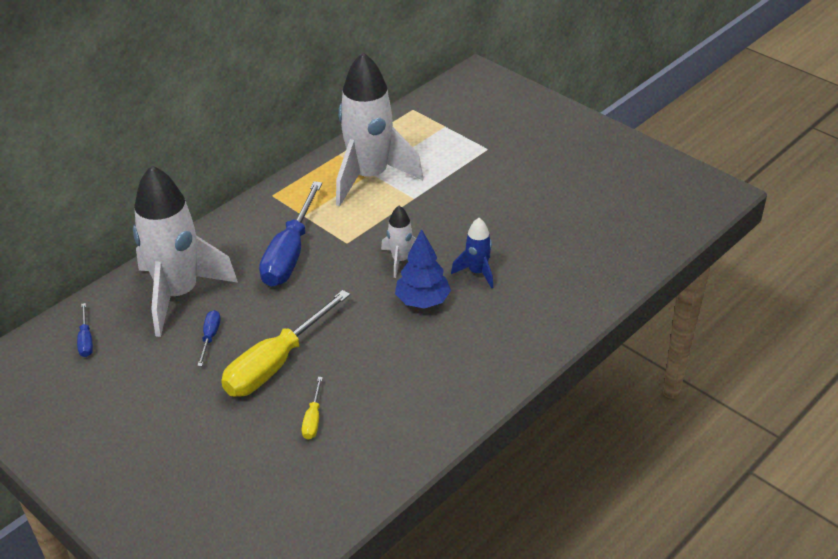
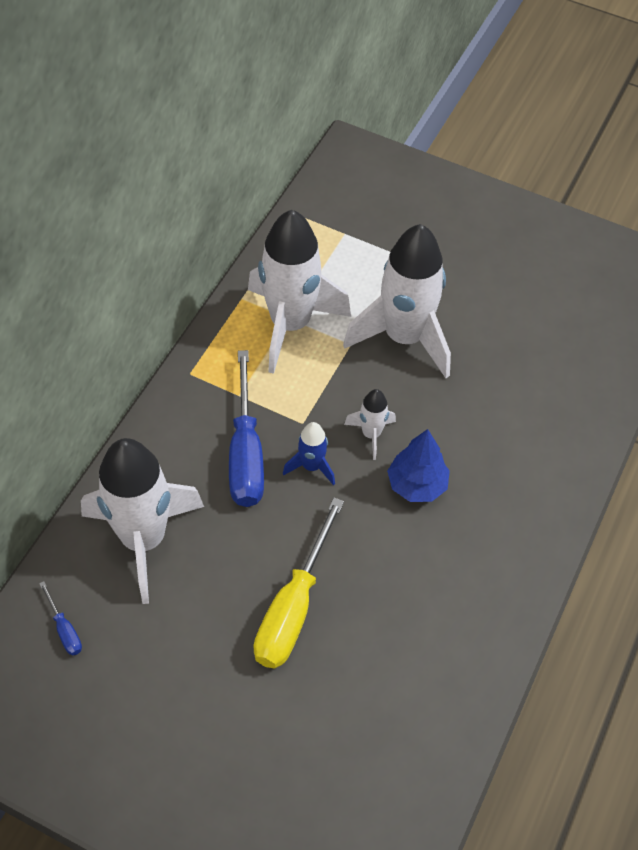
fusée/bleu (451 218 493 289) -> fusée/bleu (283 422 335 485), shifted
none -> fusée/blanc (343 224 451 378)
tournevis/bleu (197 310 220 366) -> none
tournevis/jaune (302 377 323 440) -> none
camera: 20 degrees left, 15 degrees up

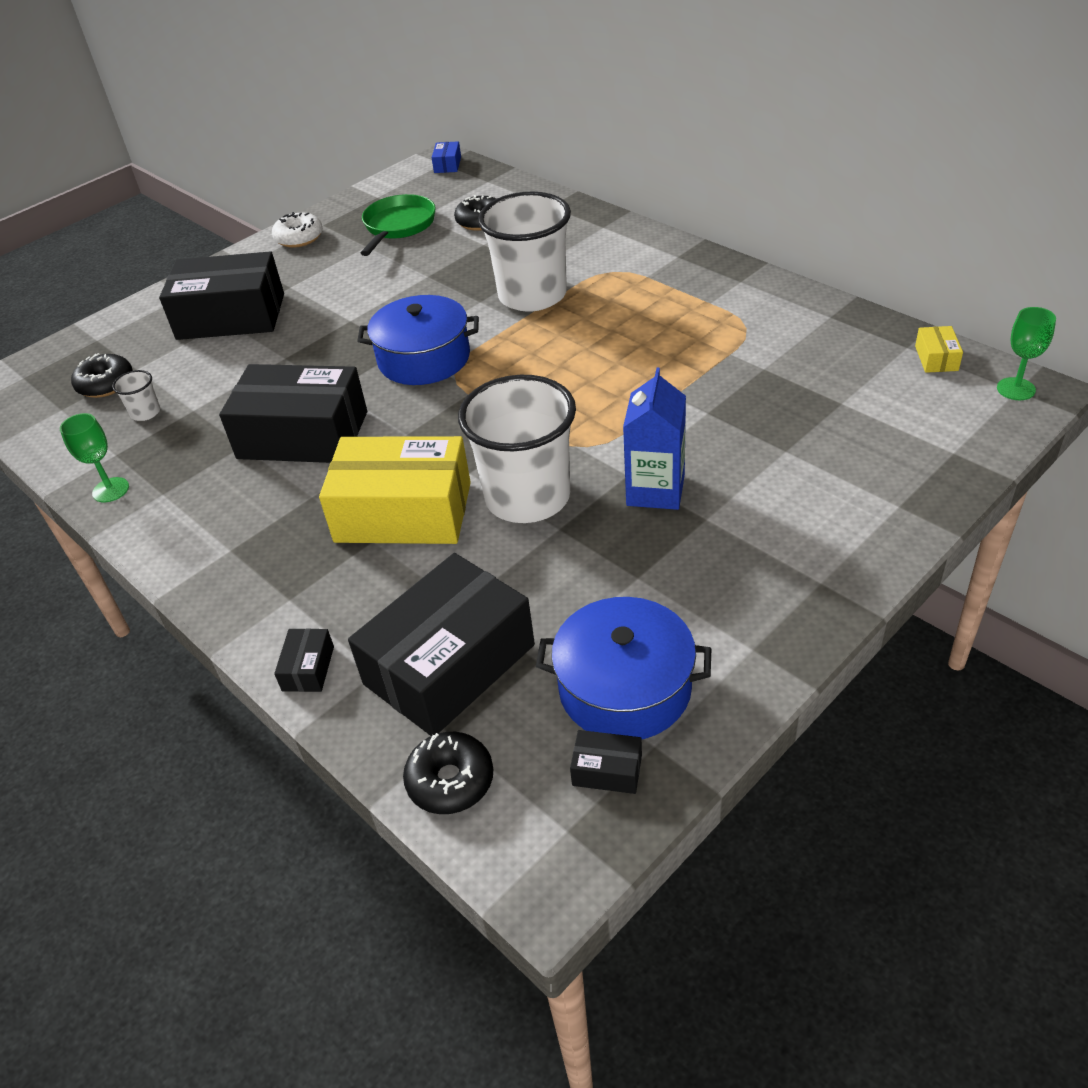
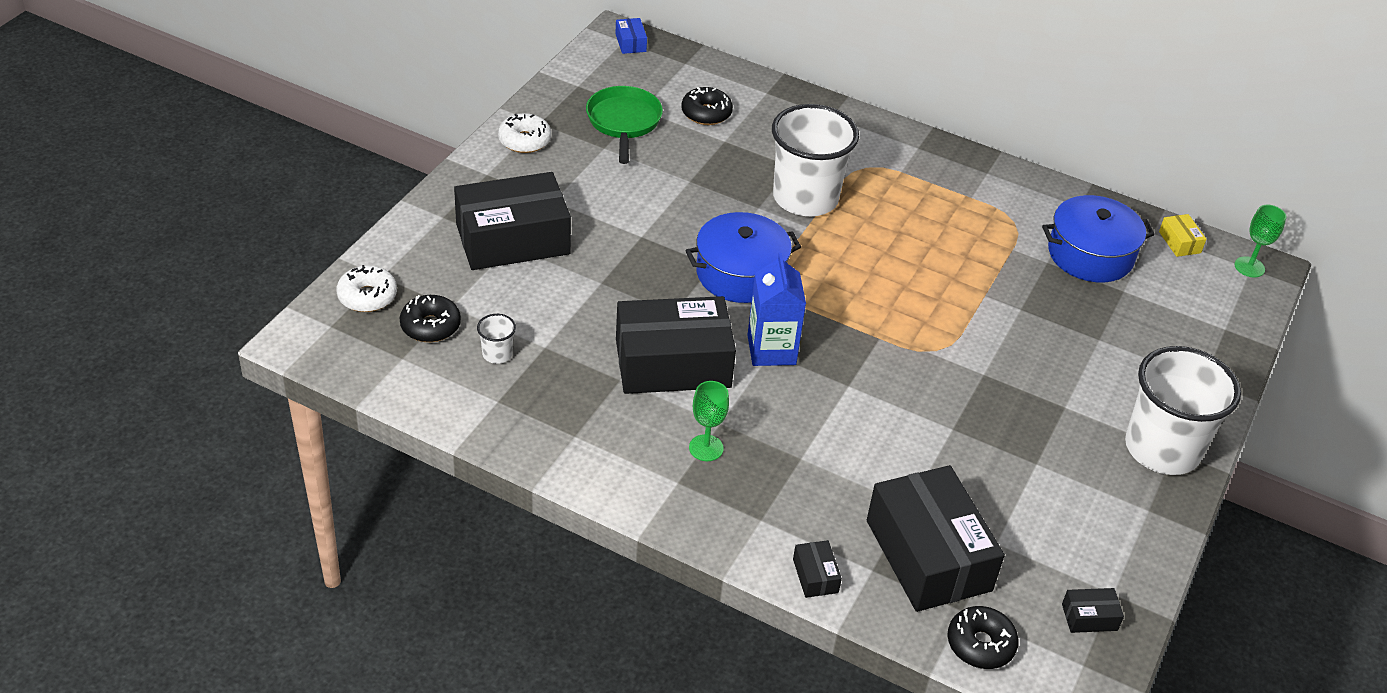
none -> beignet/blanc (336 265 397 312)
verre à pied/vert (60 413 129 502) -> verre à pied/vert (689 381 729 461), shifted
brique de lait/bleu (623 368 686 510) -> brique de lait/bleu (748 253 806 366), shifted
boîte/noir (348 553 535 736) -> boîte/noir (867 465 1005 612), 45 degrees counterclockwise
marmite/bleu (536 597 711 739) -> marmite/bleu (1042 195 1155 282), shifted
gobelet/blanc (458 375 576 523) -> gobelet/blanc (1125 346 1241 475), shifted
boîte/jaune (319 436 471 544) -> none
camera: 25 degrees left, 0 degrees up

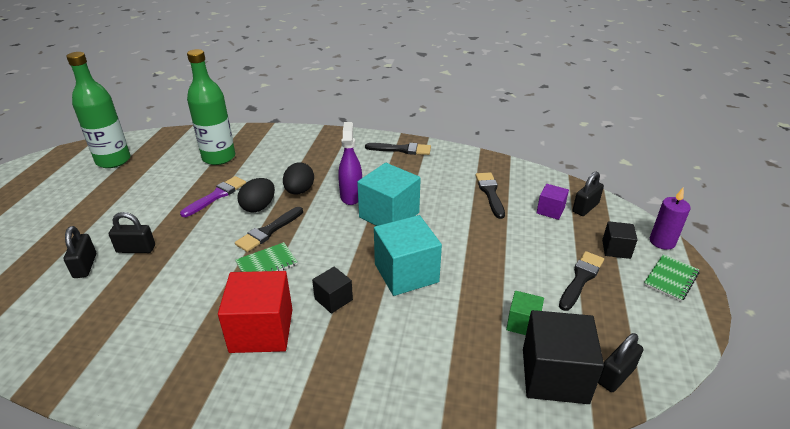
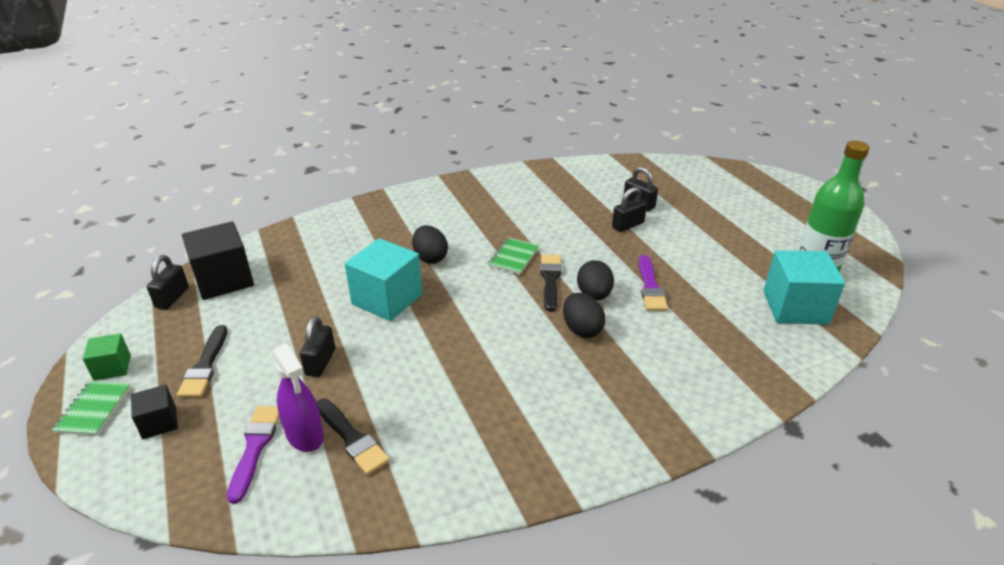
cube/vert (506 291 544 335) -> cube/vert (83 333 131 381), shifted
cube/violet (537 184 569 220) -> pinceau/violet (227 406 279 504)
vaporisateur/violet (338 122 362 205) -> vaporisateur/violet (272 343 324 452), shifted
cadenas/noir (573 172 604 216) -> cadenas/noir (300 316 335 377), shifted
cube/noir (312 267 353 314) -> œuf/noir (412 225 448 264)
cube/turquoise (357 163 421 226) -> cube/turquoise (763 250 845 325), shifted
bouteille/vert (187 49 235 165) -> none
cube/rouge (218 271 293 353) -> none
pinceau/noir (365 143 431 155) -> none
bougie/violet (650 188 691 250) -> none
camera: 145 degrees right, 0 degrees up

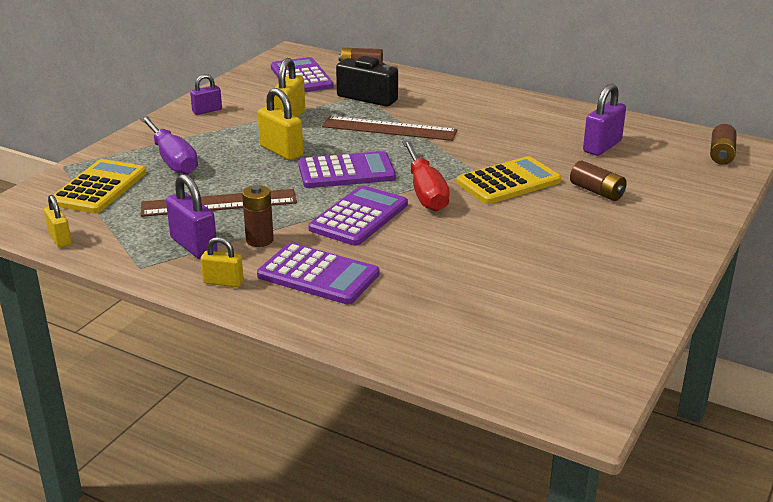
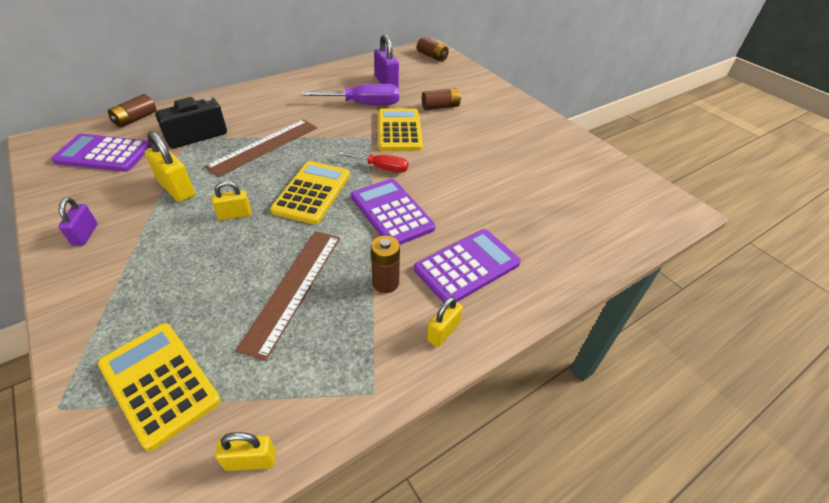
cadenas/jaune (258 88 303 160) -> cadenas/jaune (212 181 251 220), x0.63
calculatrice/violet (298 151 396 188) -> calculatrice/jaune (270 161 350 224)
tournevis/violet (140 116 198 175) -> tournevis/violet (301 84 399 105), shifted
tournevis/rouge (402 140 450 212) -> tournevis/rouge (338 152 408 173), x0.63
cadenas/violet (166 174 218 259) -> none
camera: 65 degrees left, 15 degrees up

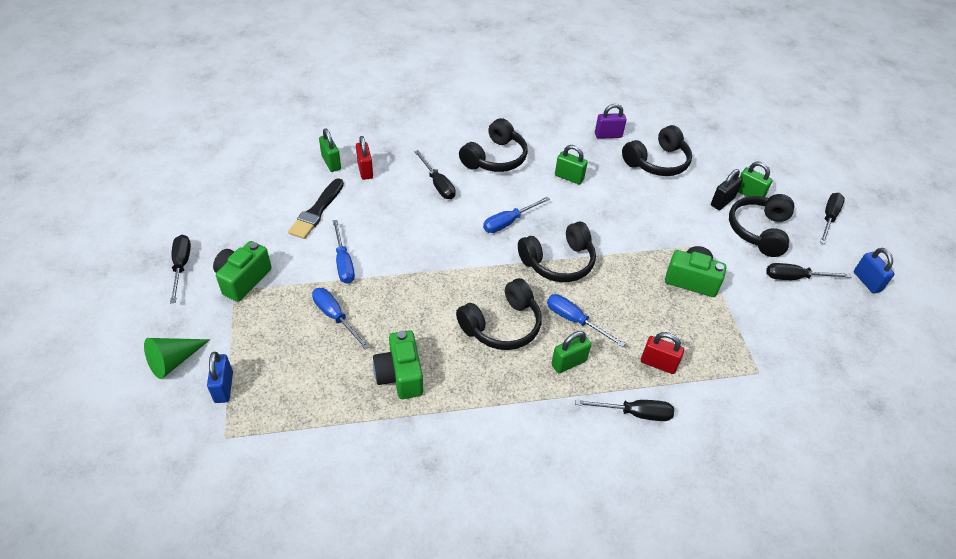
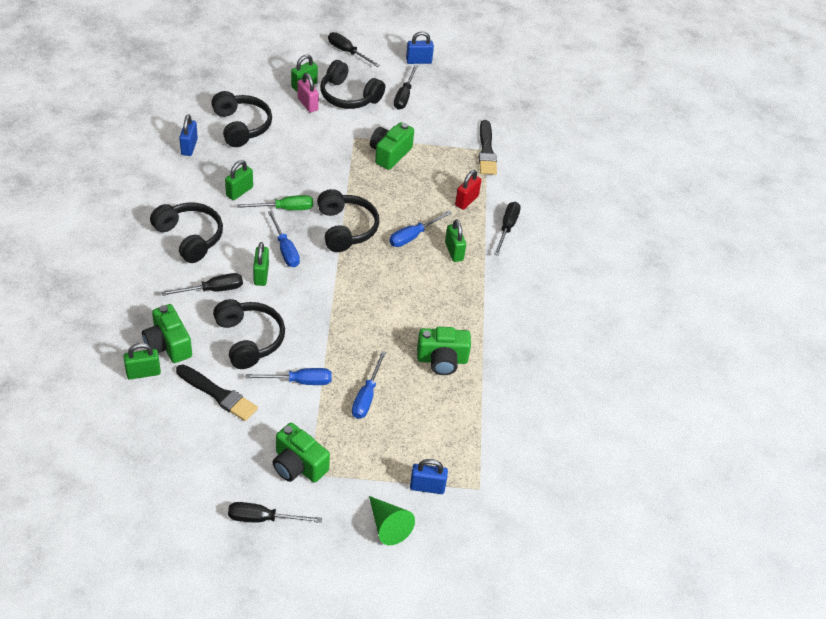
cadenas/rouge (356 136 373 180) -> appareil photo/vert (142 304 192 363)
cadenas/violet (595 104 626 139) -> cadenas/bleu (179 114 198 156)
casque audio/noir (456 278 542 350) -> casque audio/noir (213 299 285 369), shifted
none -> tournevis/vert (237 195 313 210)
none -> cadenas/vert (253 242 269 286)
cadenas/noir (711 169 742 210) -> cadenas/rose (298 73 319 113)
tournevis/bleu (312 288 370 350) -> tournevis/bleu (352 351 386 419), 45 degrees counterclockwise
none -> pinceau/noir (479 120 497 175)
camera: 80 degrees left, 0 degrees up

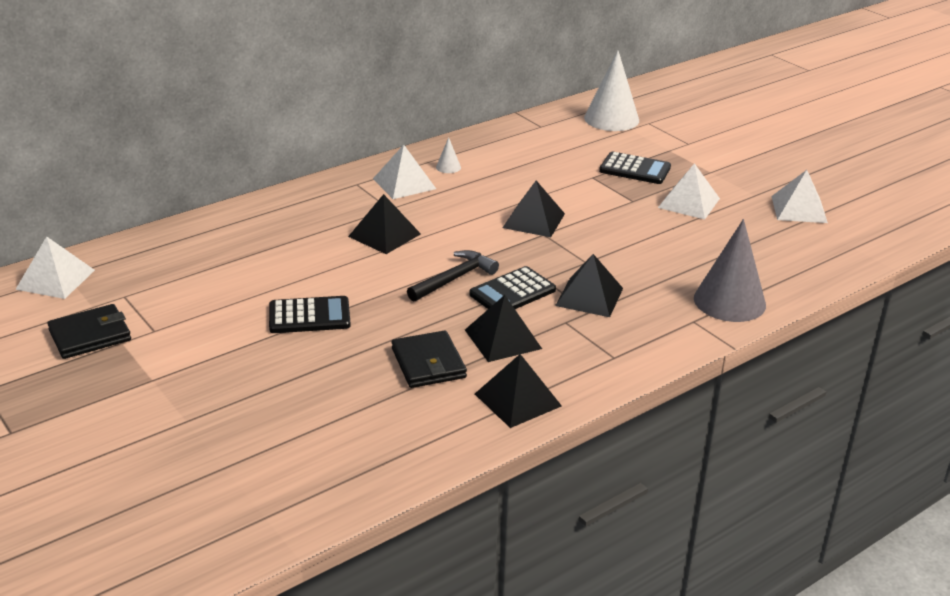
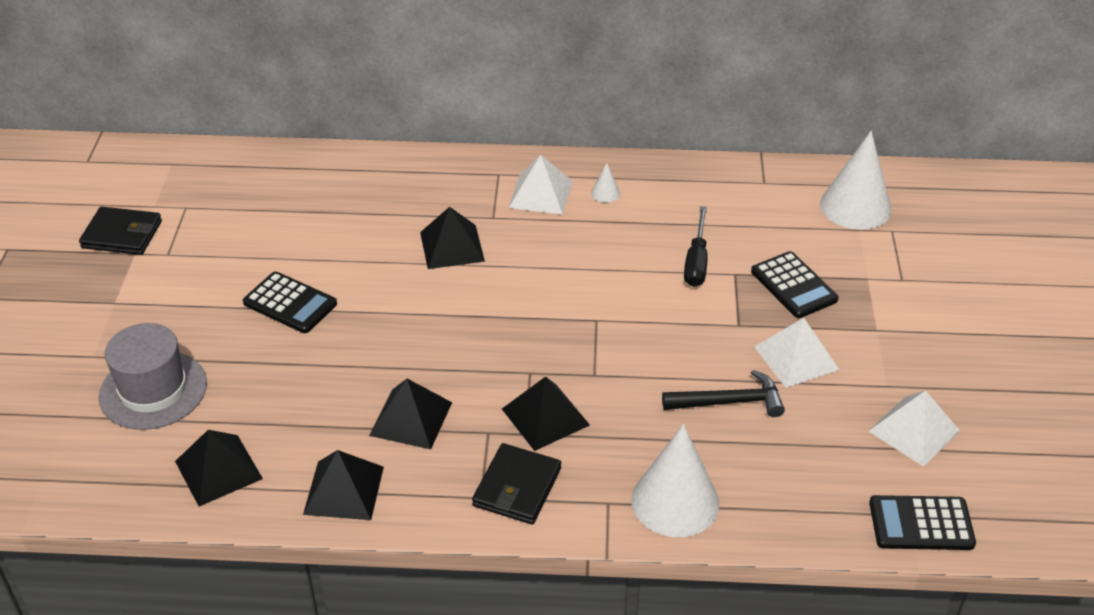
none -> chapeau/gris (99 323 207 430)
pyramide/noir (502 180 565 237) -> pyramide/noir (175 430 263 506), shifted
portefeuille/noir (392 330 467 388) -> portefeuille/noir (472 443 561 524), shifted
cône/gris (694 219 766 322) -> cône/blanc (631 424 719 537)
marteau/noir (407 250 499 302) -> marteau/noir (662 370 785 417), shifted
none -> tournevis/noir (684 206 708 287)
calculatrice/noir (469 266 556 309) -> calculatrice/noir (869 495 976 550), shifted
pyramide/blanc (15 236 95 299) -> none
camera: 40 degrees right, 10 degrees up

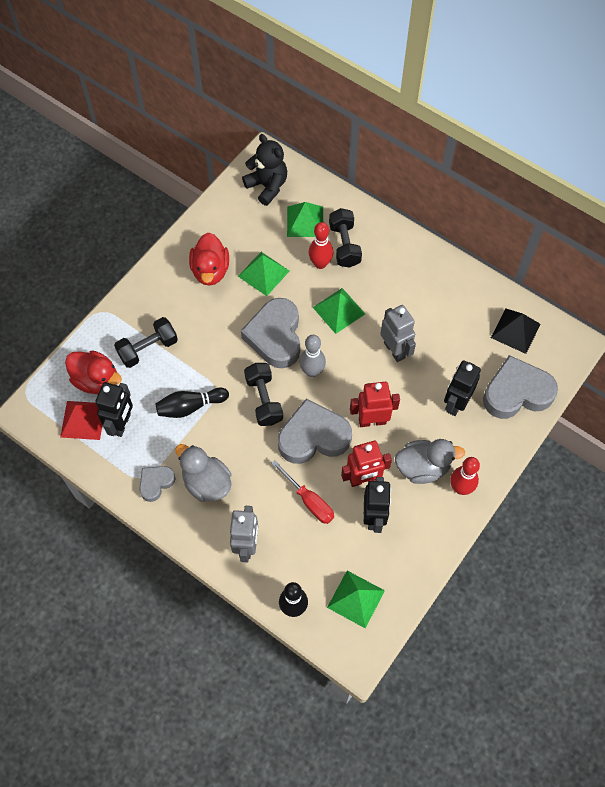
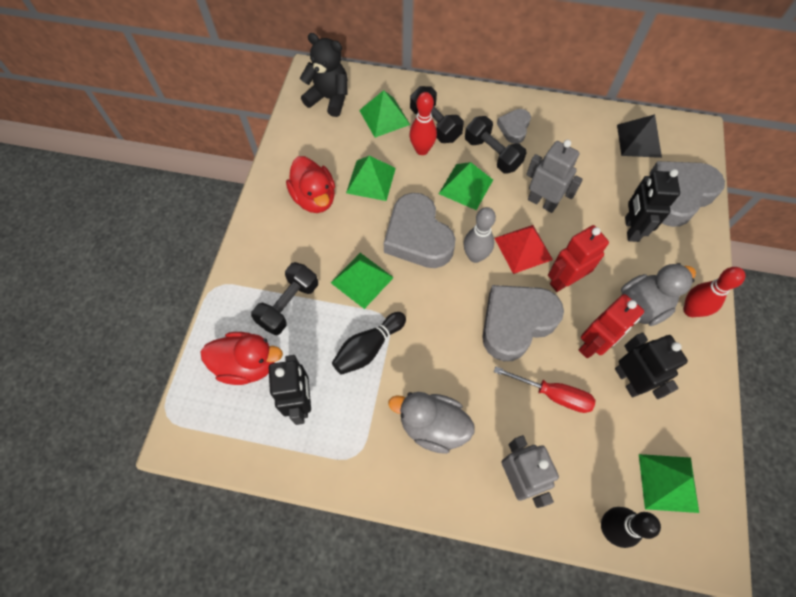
none -> pyramide/vert (331 253 394 309)
haltère/noir (244 363 283 426) -> haltère/noir (465 116 526 174), shifted
pyramide/rouge (60 401 102 440) -> pyramide/rouge (494 225 553 274), shifted
cœur/gris (139 466 175 502) -> cœur/gris (497 109 531 144), shifted
camera: 25 degrees left, 0 degrees up

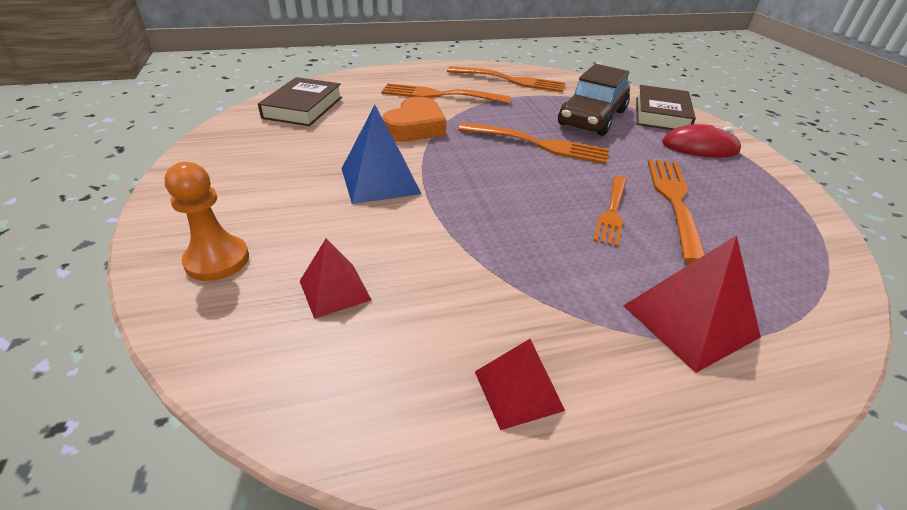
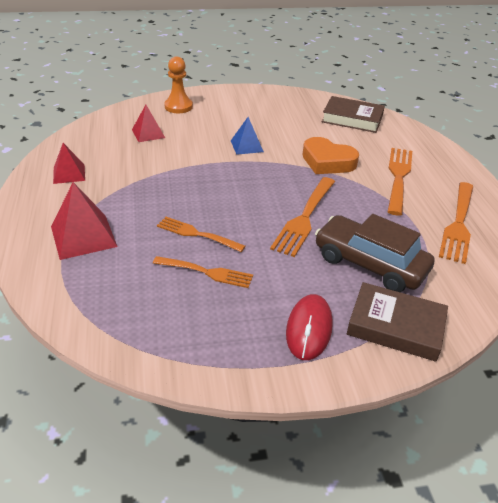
fourchette/orange (647 159 705 263) -> fourchette/orange (153 256 253 288), x0.66
pyramide/bleu (342 105 421 204) -> pyramide/bleu (231 117 264 155), x0.63
camera: 95 degrees right, 0 degrees up

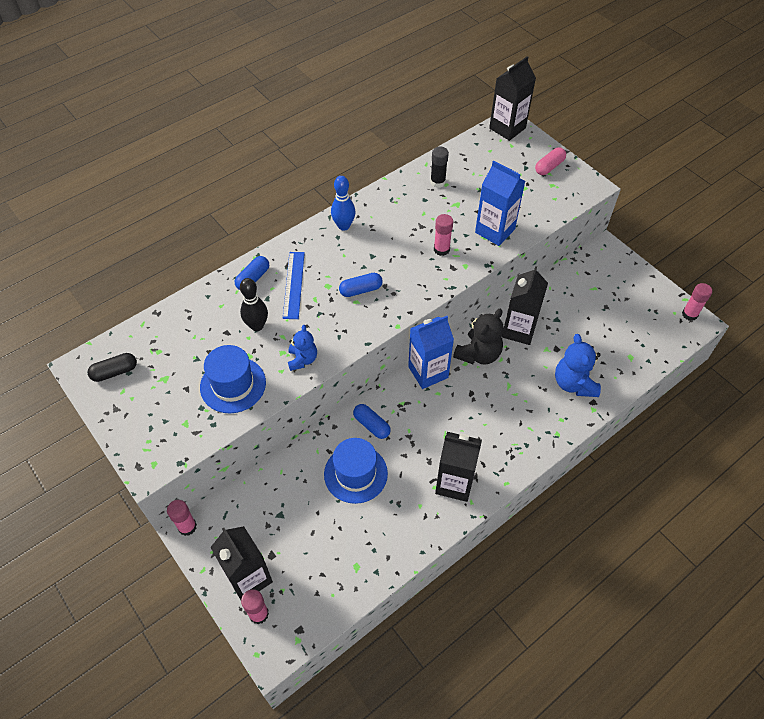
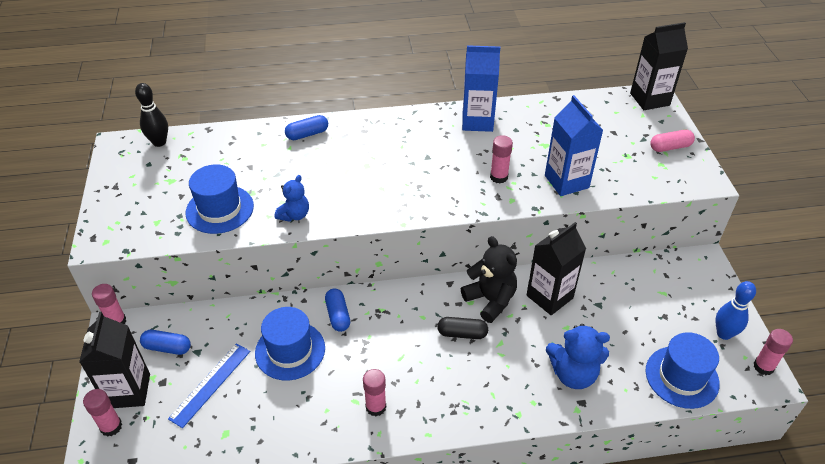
quille/noir (240 278 268 331) -> quille/noir (135 83 168 147), shifted
gélule/bleu (339 273 383 297) -> gélule/bleu (140 330 191 355), shifted
règle/bleu (283 252 305 319) -> règle/bleu (168 343 250 428), shifted
brique de lait/noir (435 432 482 502) -> bâton de colle/rose (363 369 386 416)
gélule/noir (88 353 137 382) -> gélule/noir (437 317 488 339), shifted
ours en peluche/noir (453 309 504 365) -> ours en peluche/noir (461 236 517 323), 105 degrees counterclockwise
brique de lait/bleu (408 316 454 389) -> brique de lait/bleu (462 45 500 132), shifted
ours en peluche/bleu (555 334 601 397) -> ours en peluche/bleu (546 324 610 389), 105 degrees counterclockwise
none -> chapeau/bleu (646 332 720 409)
quille/bleu (331 176 356 231) -> quille/bleu (715 281 756 340), shifted
bâton de colle/noir (430 146 449 188) -> none
camera: 30 degrees right, 10 degrees down

